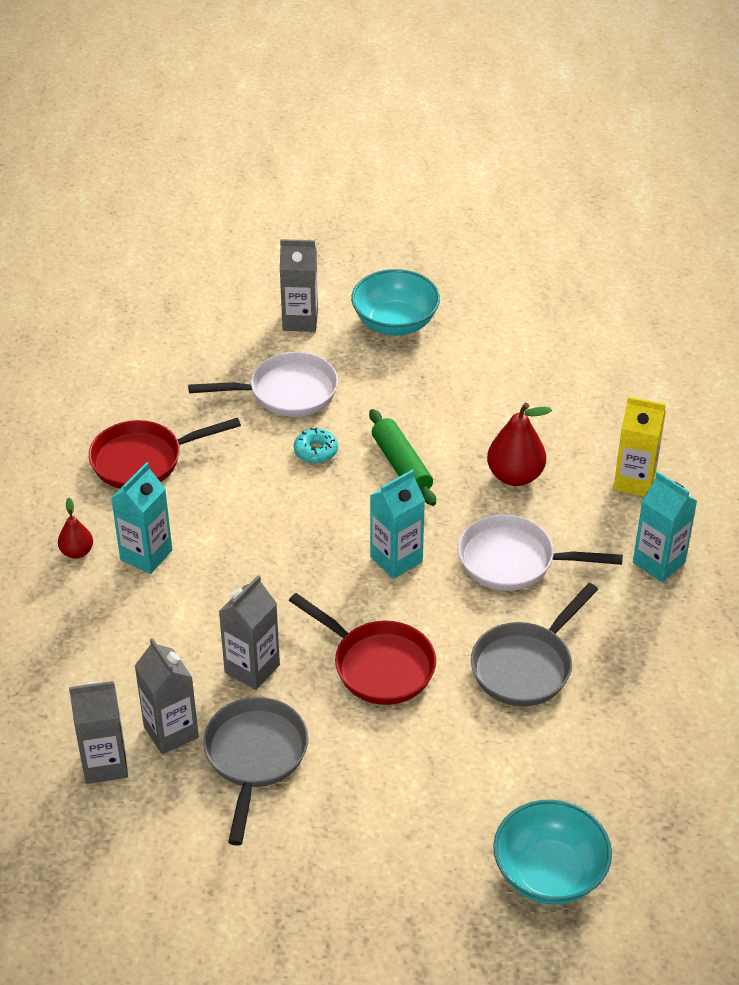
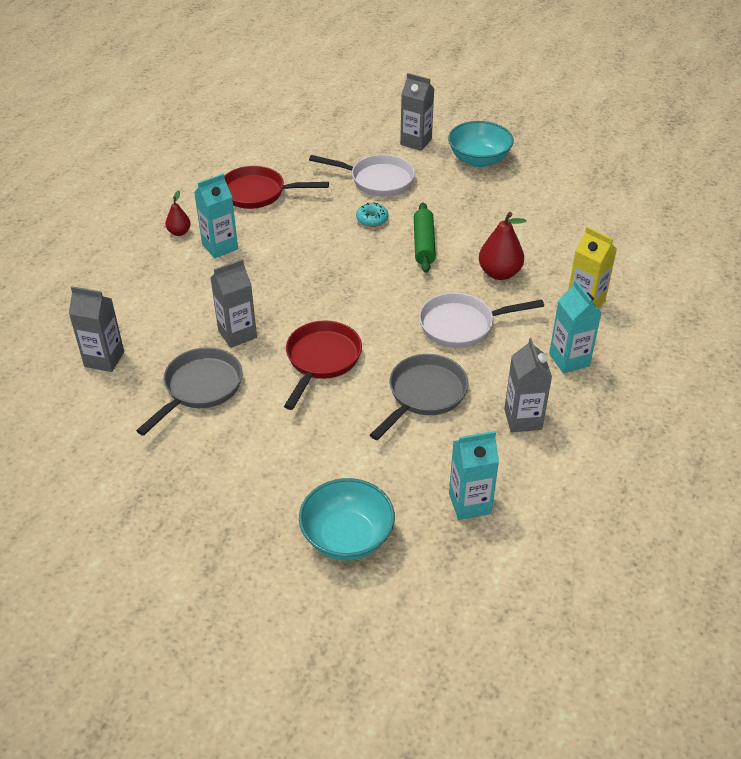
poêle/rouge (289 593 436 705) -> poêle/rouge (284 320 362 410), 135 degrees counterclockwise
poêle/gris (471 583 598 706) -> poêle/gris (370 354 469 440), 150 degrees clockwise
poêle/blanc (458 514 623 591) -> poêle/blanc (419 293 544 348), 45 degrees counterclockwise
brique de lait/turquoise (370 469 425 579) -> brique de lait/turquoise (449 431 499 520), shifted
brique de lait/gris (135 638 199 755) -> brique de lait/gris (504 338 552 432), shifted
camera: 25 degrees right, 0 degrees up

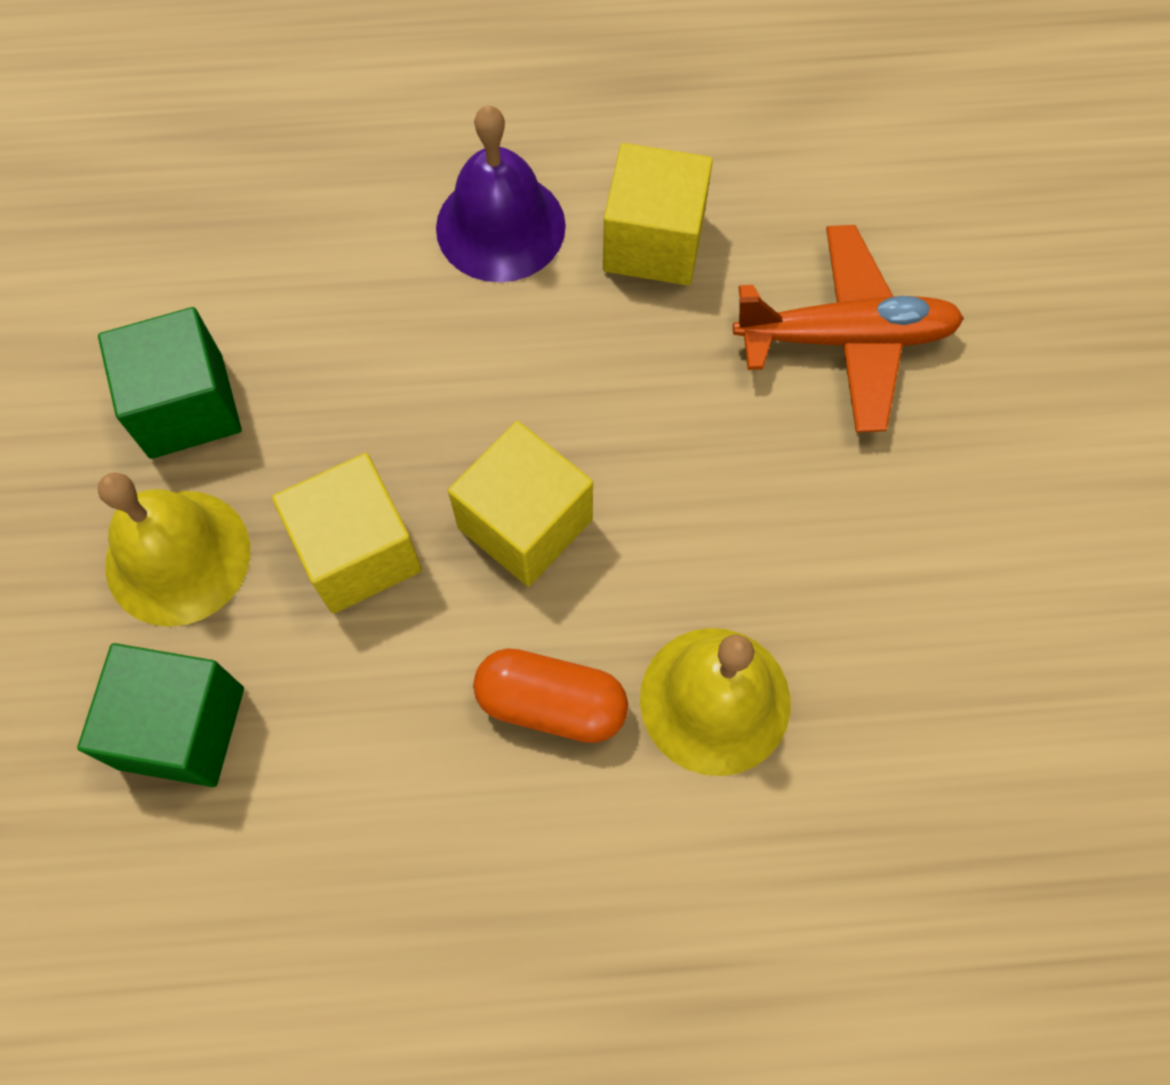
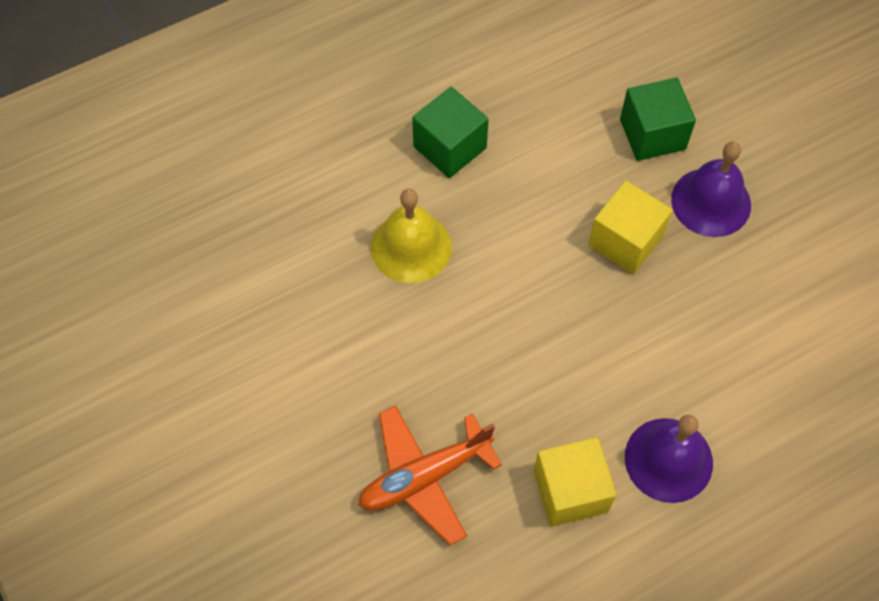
cube/vert (98 307 242 459) -> cube/vert (412 87 489 178), shifted
cloche/jaune (98 472 250 627) -> cloche/violet (671 141 751 237)
cube/jaune (448 421 593 587) -> none
gélule/orange (473 648 628 743) -> none
camera: 155 degrees right, 5 degrees down

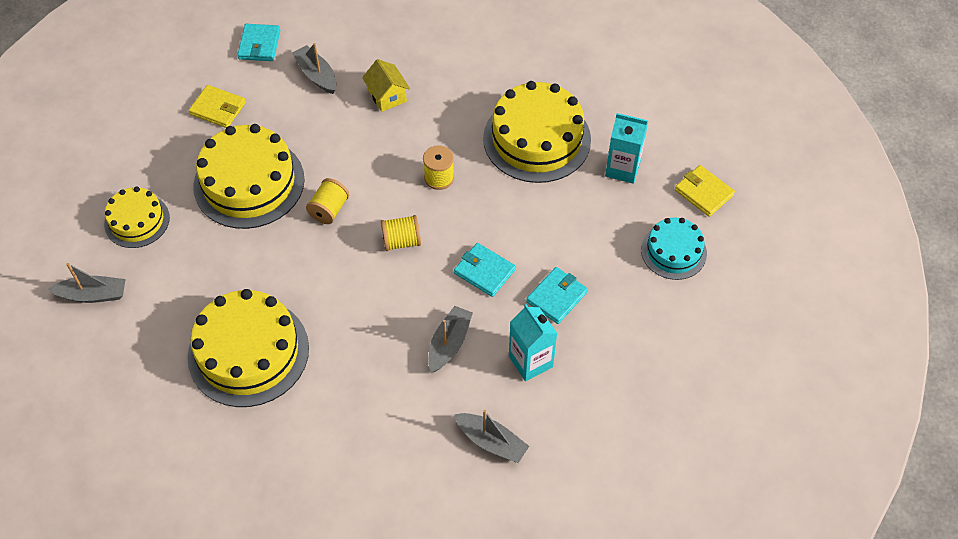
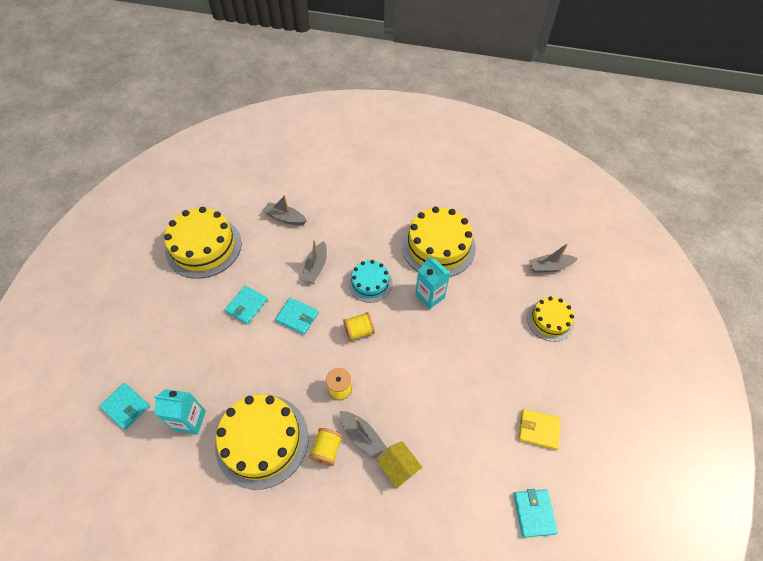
portefeuille/jaune (675 165 735 217) -> portefeuille/turquoise (99 383 150 430)
gâteau/jaune (193 124 305 229) -> gâteau/jaune (164 207 241 279), shifted
bobine/jaune (306 178 349 224) -> bobine/jaune (309 428 343 466), shifted
bateau/gris (292 43 336 94) -> bateau/gris (340 411 387 459), shifted
gâteau/turquoise (641 218 707 280) -> gâteau/turquoise (348 260 392 303), shifted
brique de lait/turquoise (509 304 557 381) -> brique de lait/turquoise (415 257 451 309), shifted
camera: 170 degrees right, 0 degrees up

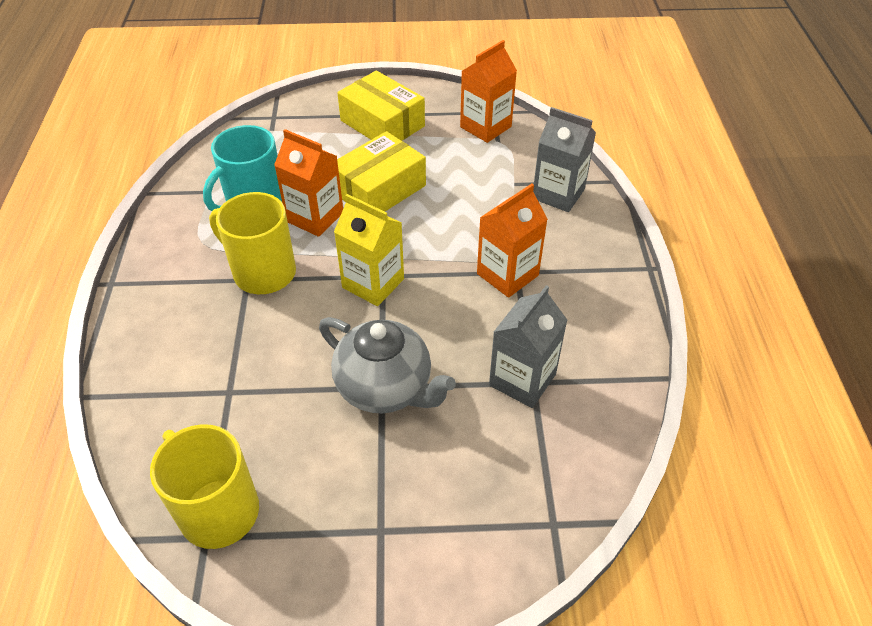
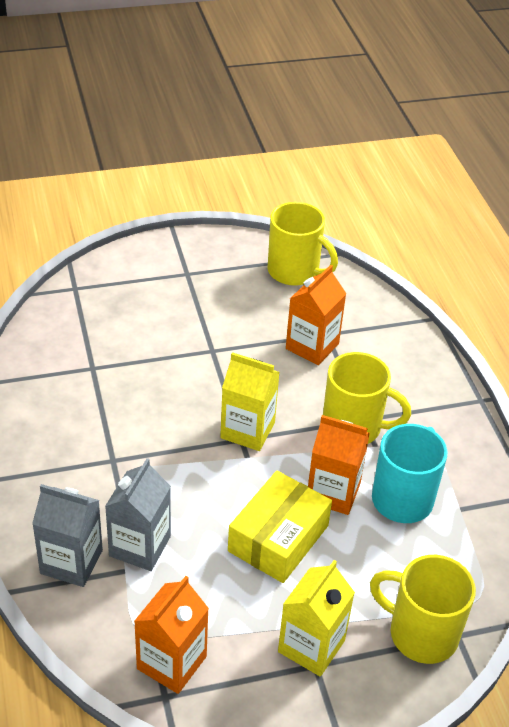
brique de lait/gris (489 285 567 408) -> brique de lait/gris (105 458 171 571), shifted
boîte/jaune (337 71 425 141) -> brique de lait/jaune (278 560 355 677)
brique de lait/orange (477 184 548 298) -> brique de lait/orange (286 265 346 365), shifted
none -> tasse/jaune (370 555 476 664)
théière/gris (319 317 456 413) -> none
camera: 165 degrees right, 5 degrees down

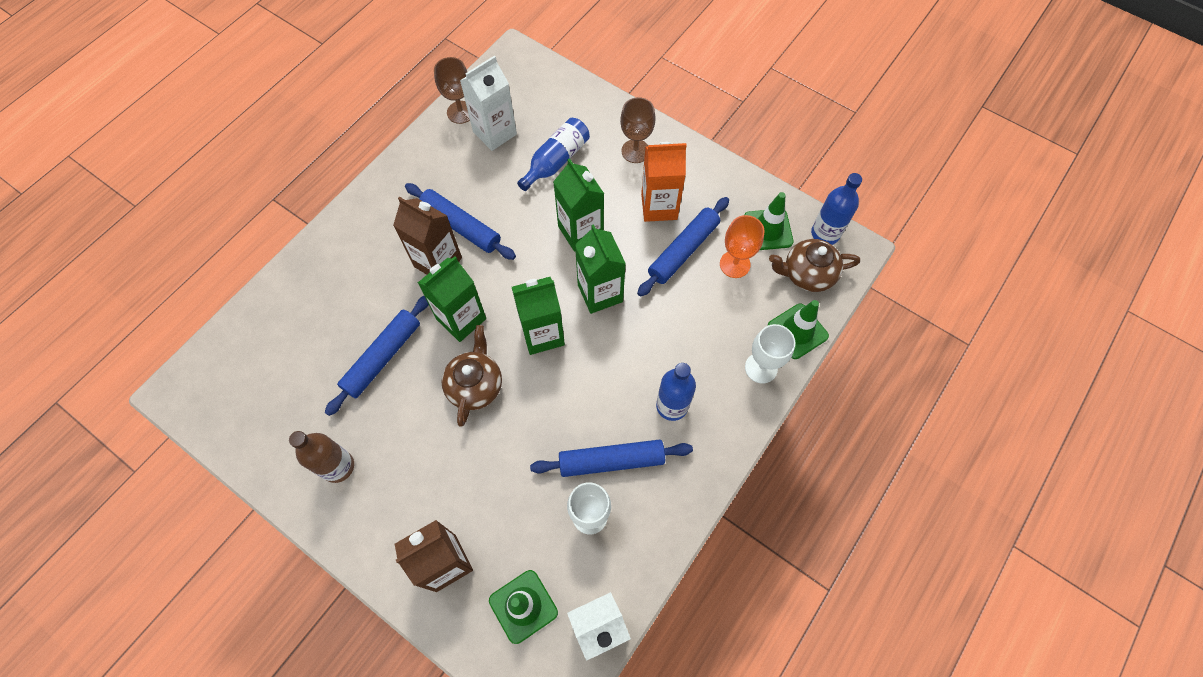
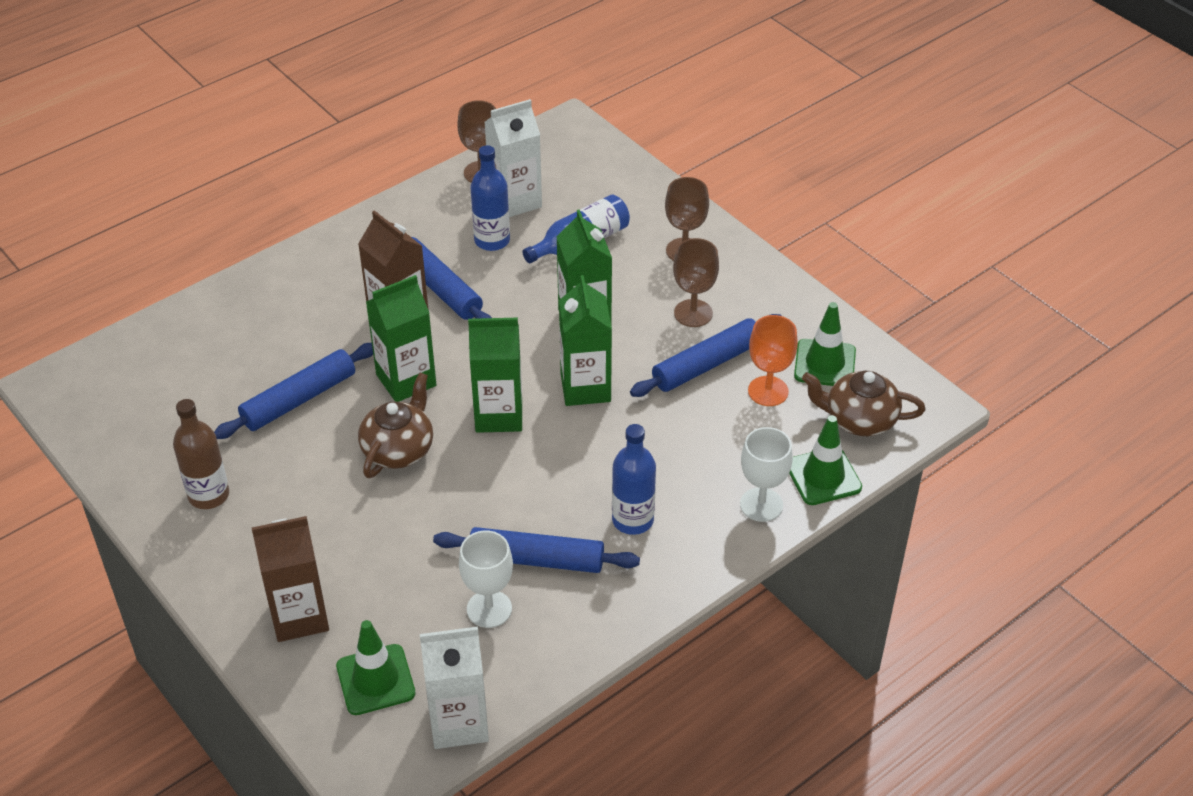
bouteille/bleu (811 173 862 245) -> bouteille/bleu (470 145 510 251), shifted
brique de lait/orange (641 142 687 222) -> verre à pied/marron (673 238 719 327)
camera: 15 degrees right, 20 degrees down

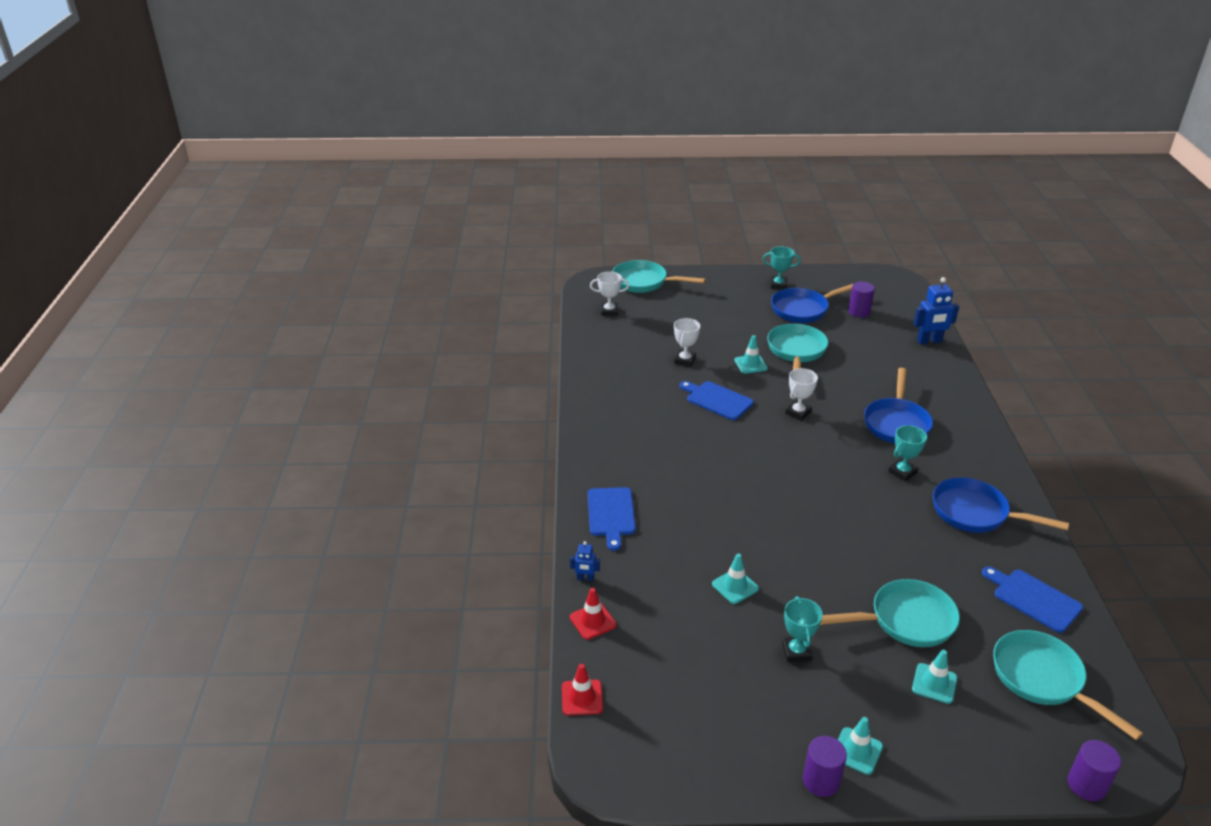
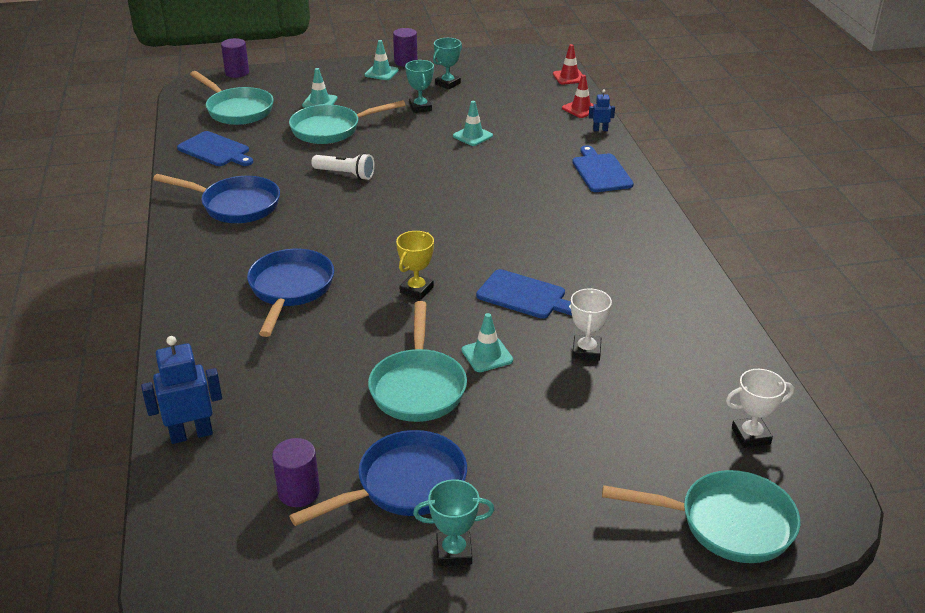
none -> lampe de poche/blanc (311 153 375 180)
trophée/blanc (786 368 818 421) -> trophée/jaune (396 231 434 300)
trophée/turquoise (888 425 927 481) -> trophée/turquoise (433 38 462 89), shifted
camera: 170 degrees right, 0 degrees up

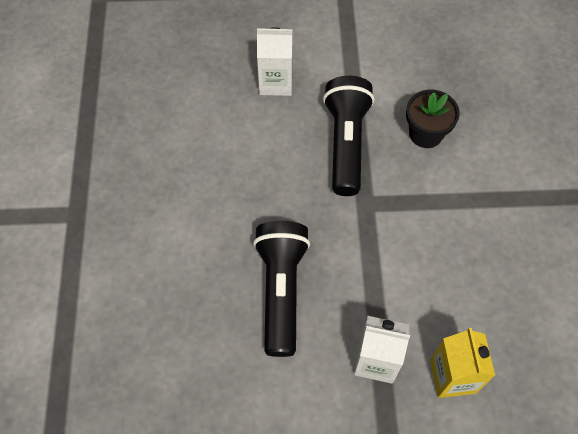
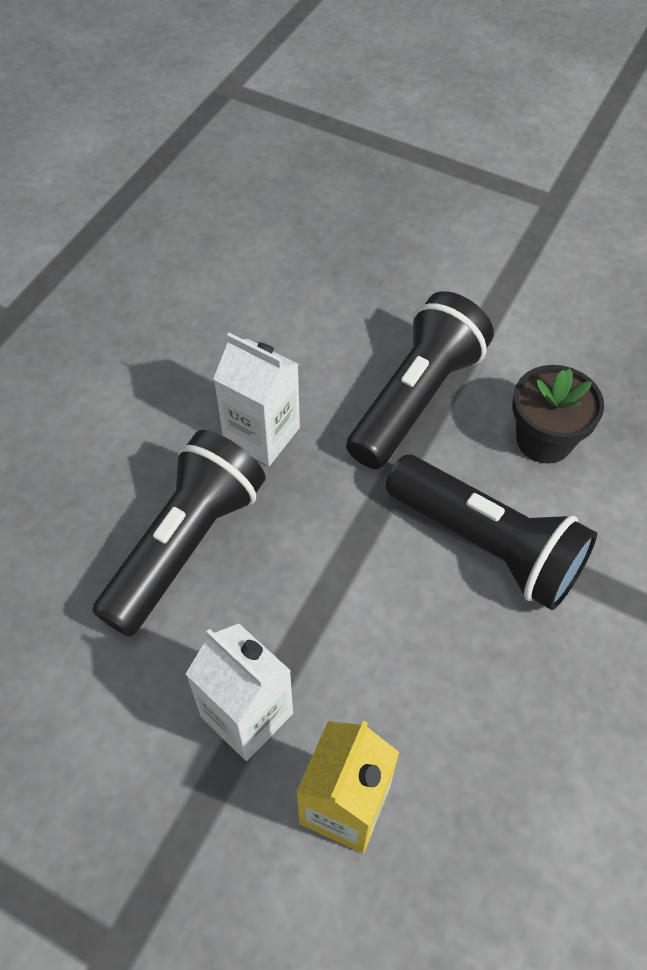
brique de lait/blanc (257 28 293 96) -> brique de lait/blanc (213 333 300 466), shifted
none -> lampe de poche/noir (386 455 597 610)
camera: 30 degrees right, 5 degrees down

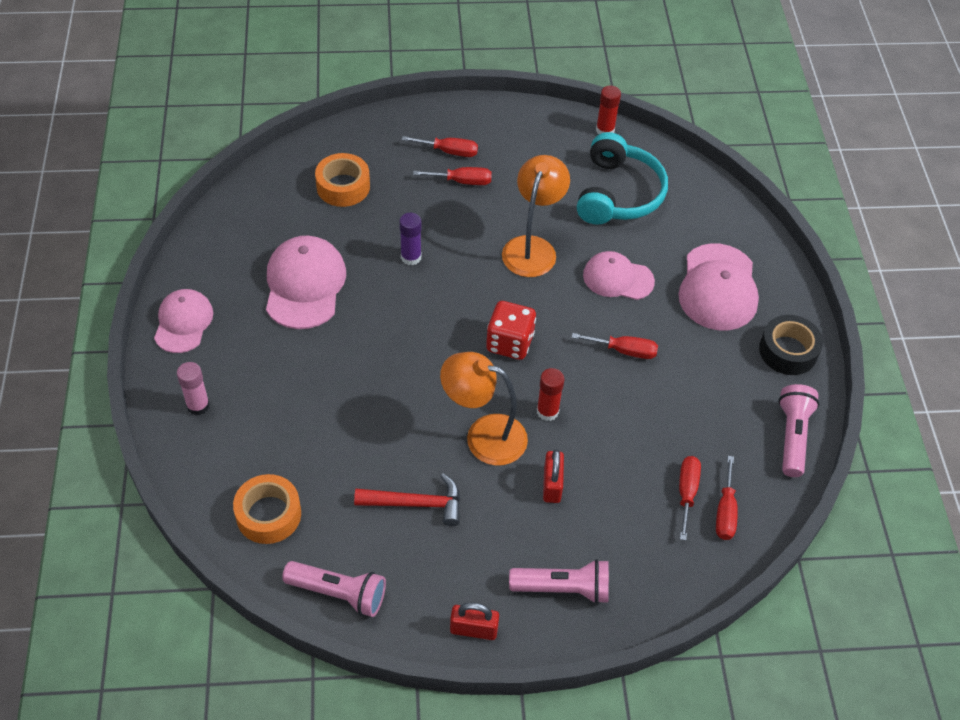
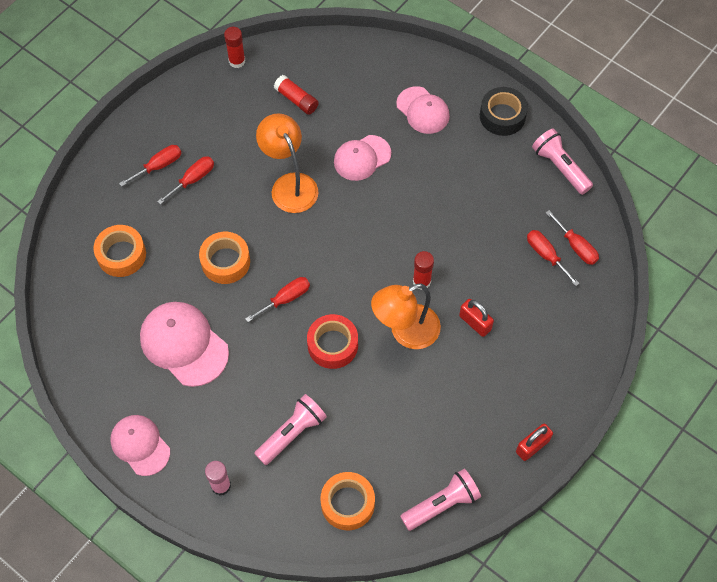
bâton de colle/violet (399 213 422 265) -> ruban adhésif/orange (199 232 250 284)
tournevis/rouge (572 333 658 359) -> tournevis/rouge (245 277 310 322), shifted
lampe de poche/rose (509 559 609 604) -> lampe de poche/rose (254 394 327 465), shifted
casque audio/turquoise (577 132 668 225) -> bâton de colle/rouge (274 75 319 115)
none -> ruban adhésif/rouge (307 314 358 369)
casquette/rose (678 243 759 331) -> casquette/rose (396 86 450 134), x0.66
marteau/rouge (354 474 460 526) -> none
dé/rouge (486 301 536 360) -> none
camera: 45 degrees left, 10 degrees up

